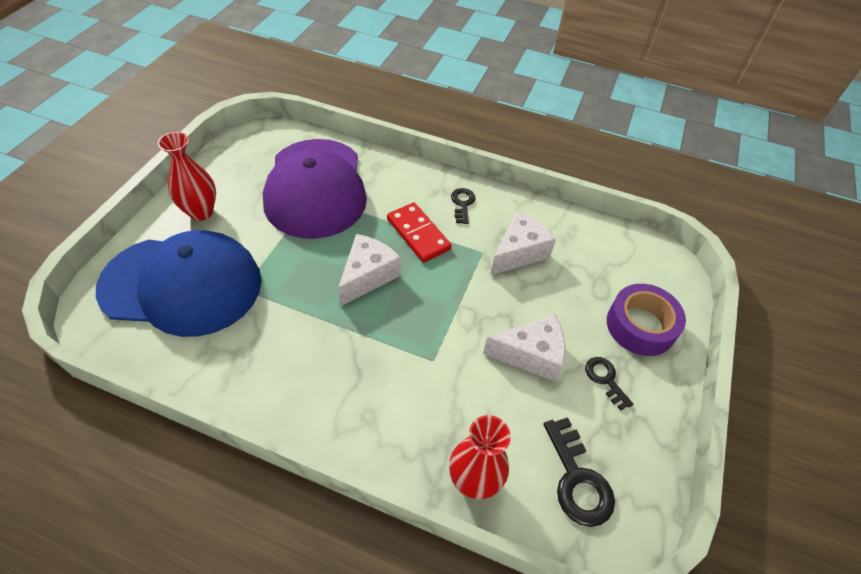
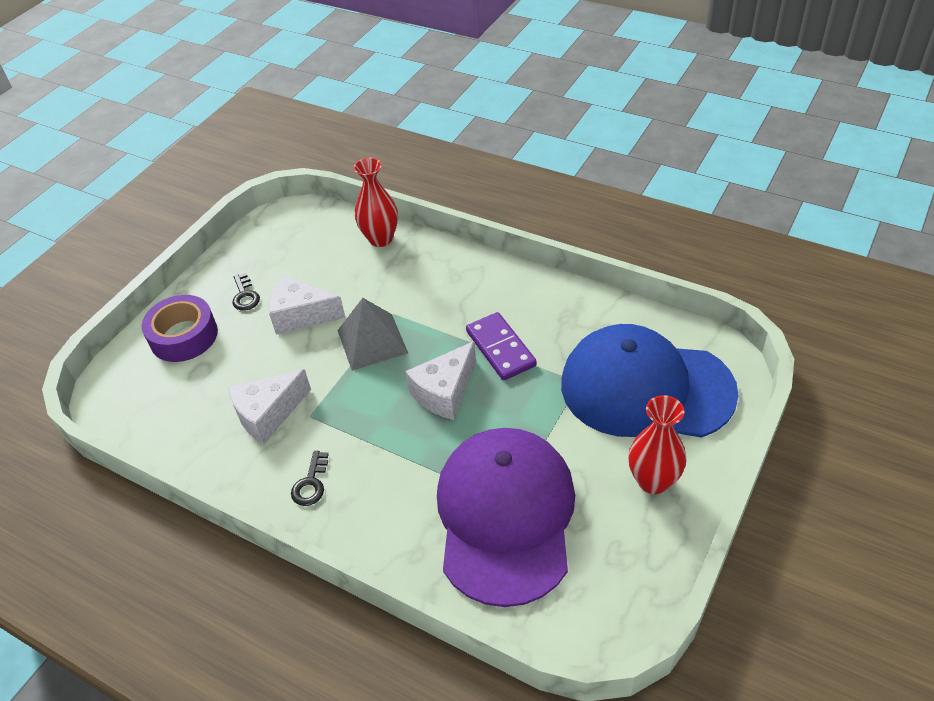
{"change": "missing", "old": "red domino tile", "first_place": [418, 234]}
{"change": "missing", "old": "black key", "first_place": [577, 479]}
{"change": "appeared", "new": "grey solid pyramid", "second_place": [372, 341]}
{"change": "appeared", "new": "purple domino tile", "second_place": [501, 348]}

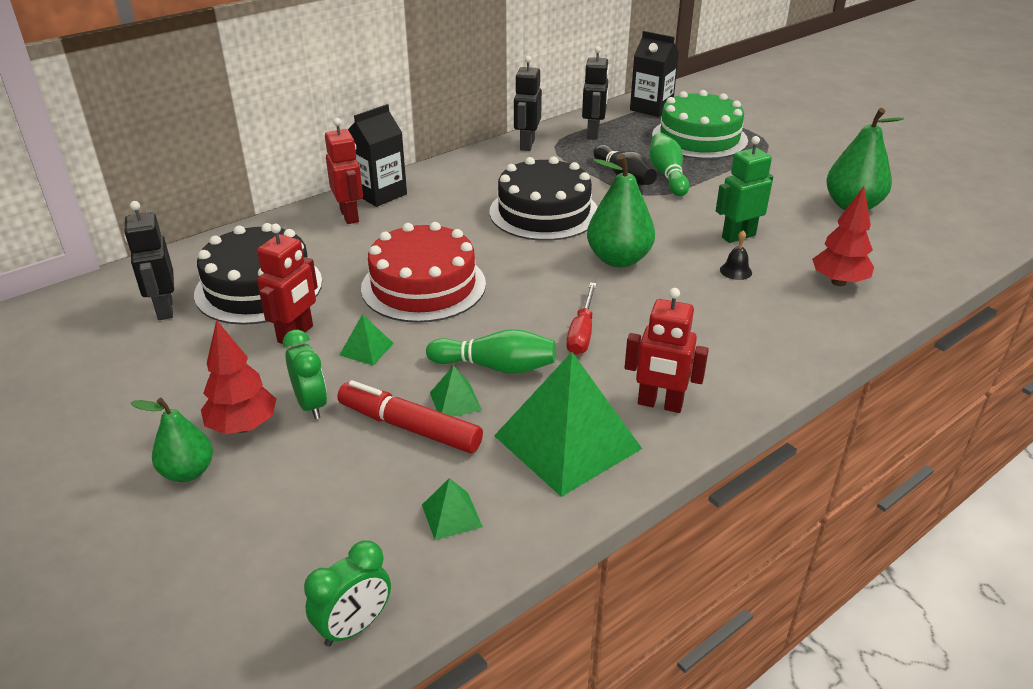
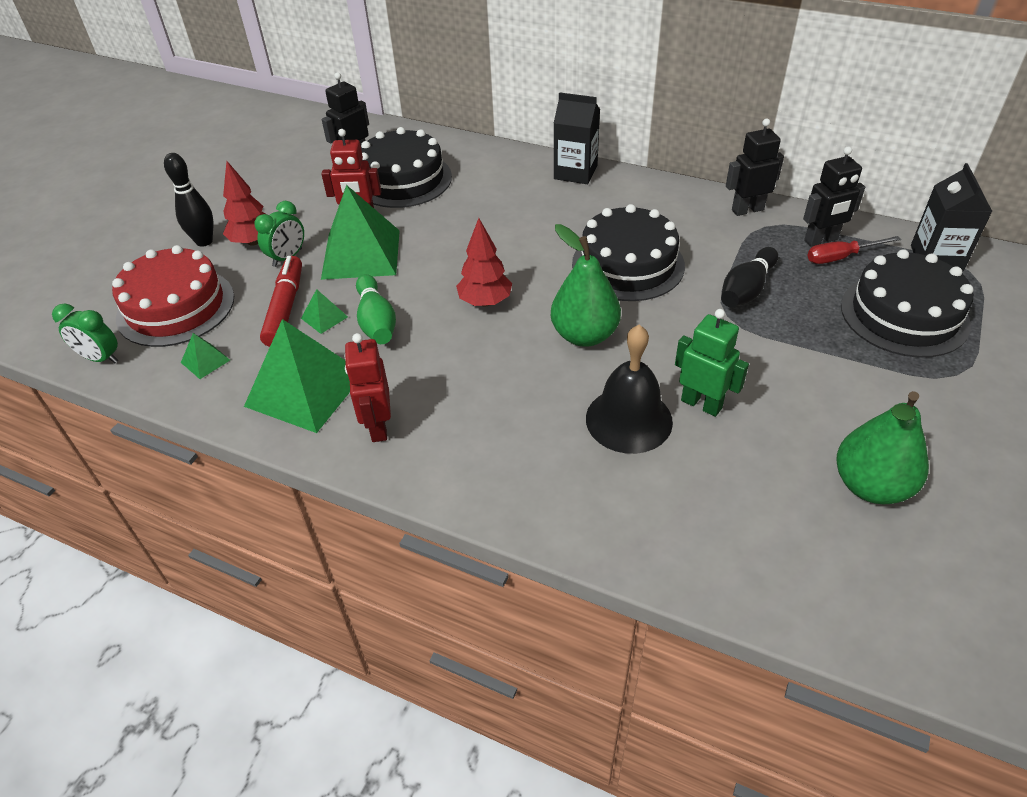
{"change": "colour", "old": "leaf-green cake", "new": "black cake", "first_place": [699, 138], "second_place": [904, 315]}
{"change": "missing", "old": "red robot", "first_place": [350, 216]}
{"change": "missing", "old": "leaf-green skittle", "first_place": [667, 175]}
{"change": "relocated", "old": "red fir tree", "first_place": [838, 282], "second_place": [485, 302]}
{"change": "relocated", "old": "red cake", "first_place": [423, 286], "second_place": [176, 307]}
{"change": "size", "old": "black bell", "first_place": [735, 271], "second_place": [629, 419], "factor": 2.44}
{"change": "relocated", "old": "red screwdriver", "first_place": [582, 333], "second_place": [840, 257]}
{"change": "size", "old": "leaf-green solid pyramid", "first_place": [366, 349], "second_place": [361, 254], "factor": 2.34}
{"change": "exchanged", "old": "leaf-green pear fruit", "new": "black skittle", "first_place": [188, 472], "second_place": [204, 241]}

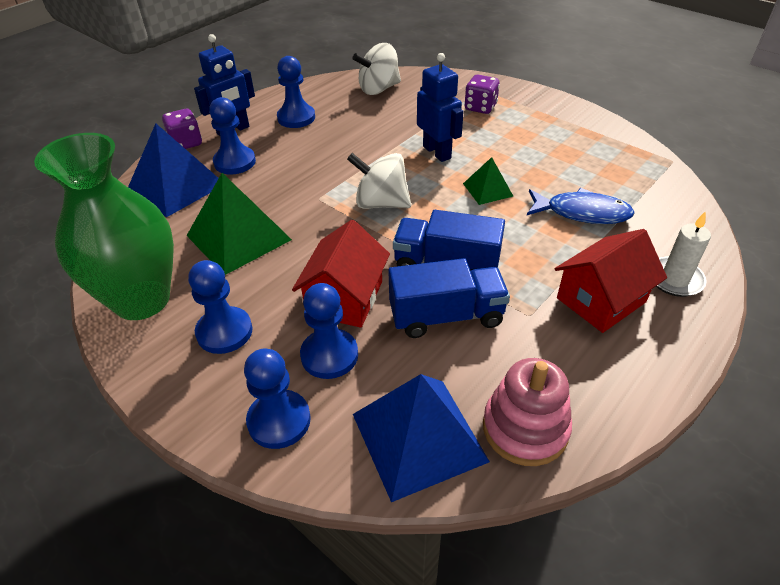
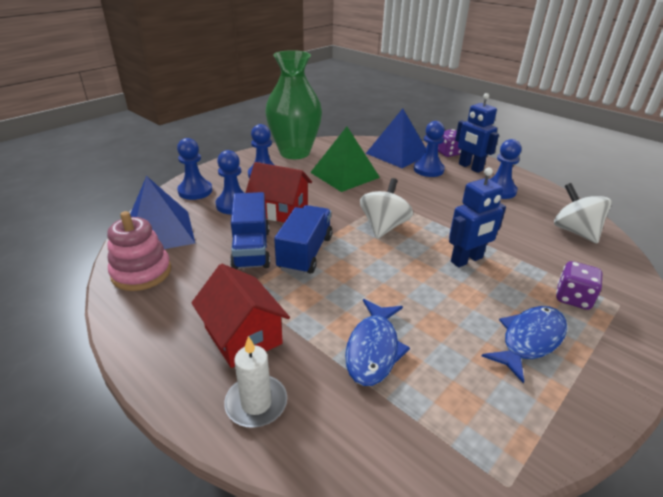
{"change": "missing", "old": "leaf-green solid pyramid", "first_place": [487, 189]}
{"change": "appeared", "new": "royal blue fish figure", "second_place": [529, 340]}

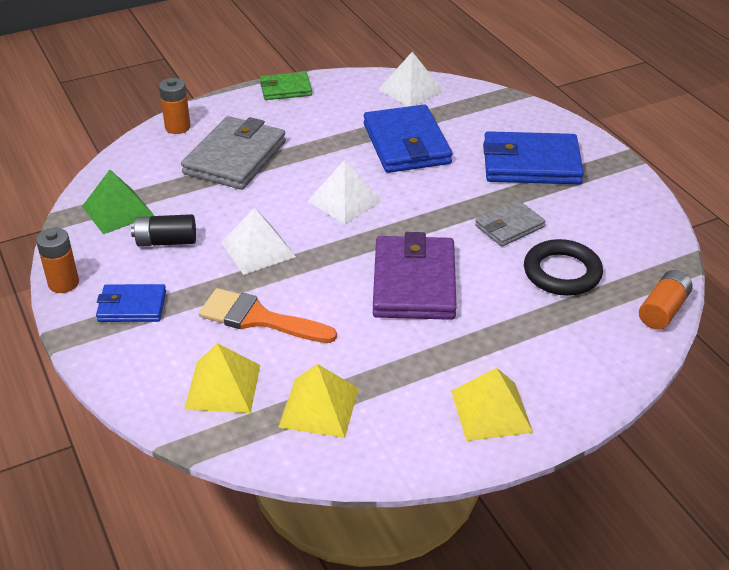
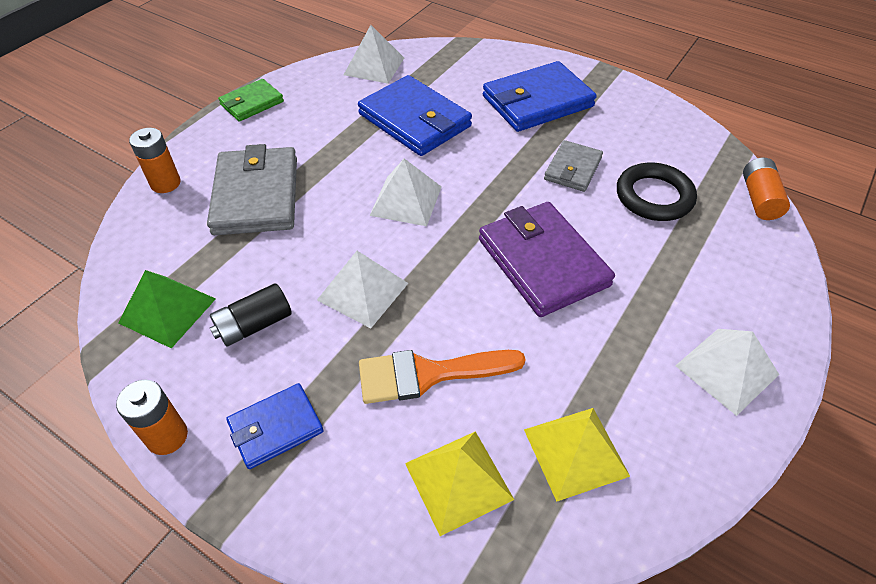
{"change": "colour", "old": "bright yellow solid pyramid", "new": "pure white solid pyramid", "first_place": [491, 411], "second_place": [726, 369]}

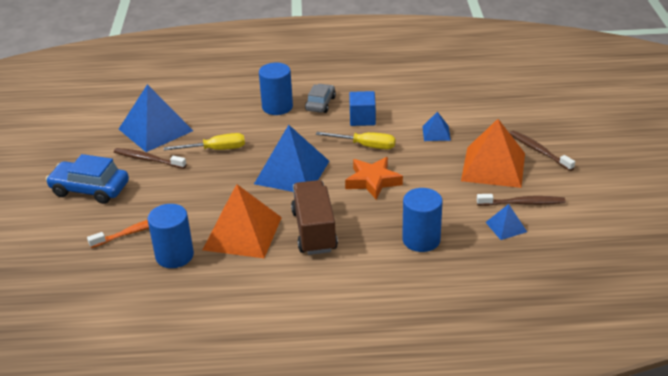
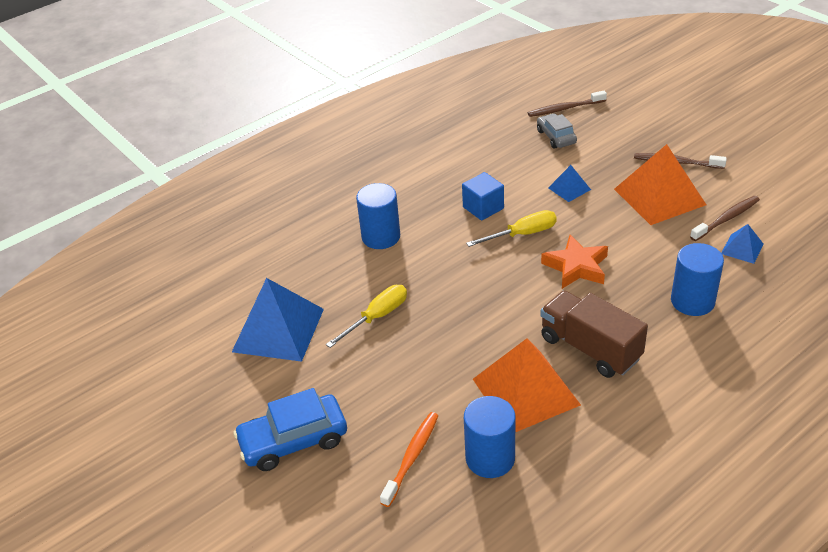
{"change": "relocated", "old": "grey toy car", "first_place": [320, 104], "second_place": [556, 137]}
{"change": "missing", "old": "royal blue solid pyramid", "first_place": [292, 172]}
{"change": "relocated", "old": "dark brown dental brush", "first_place": [148, 159], "second_place": [564, 109]}

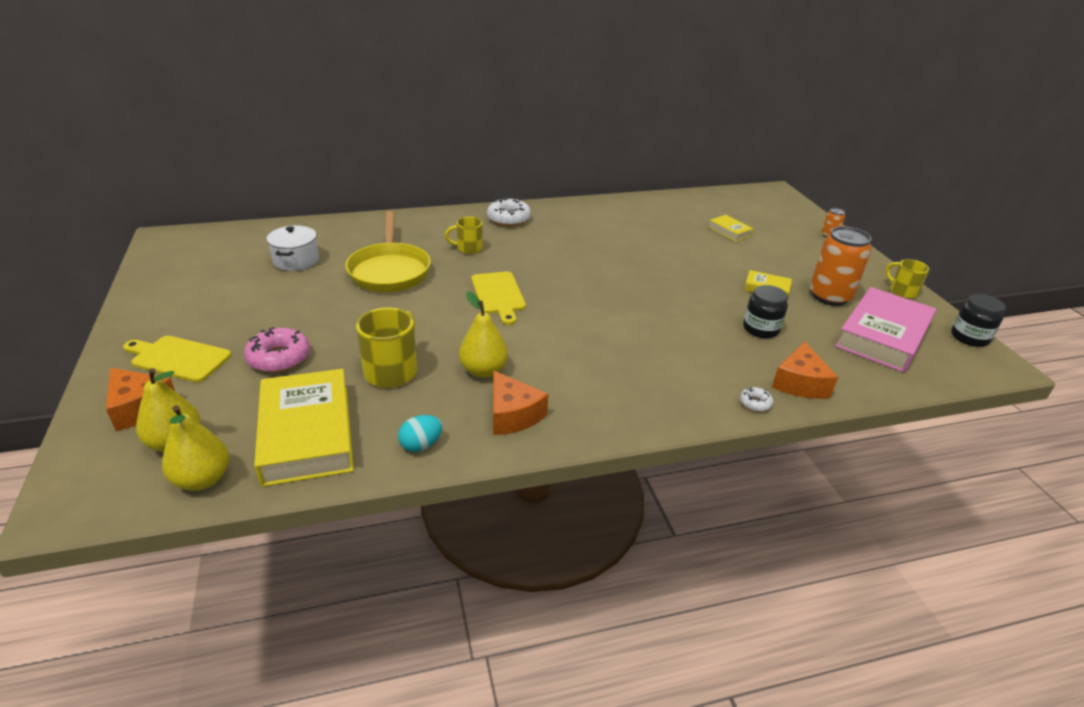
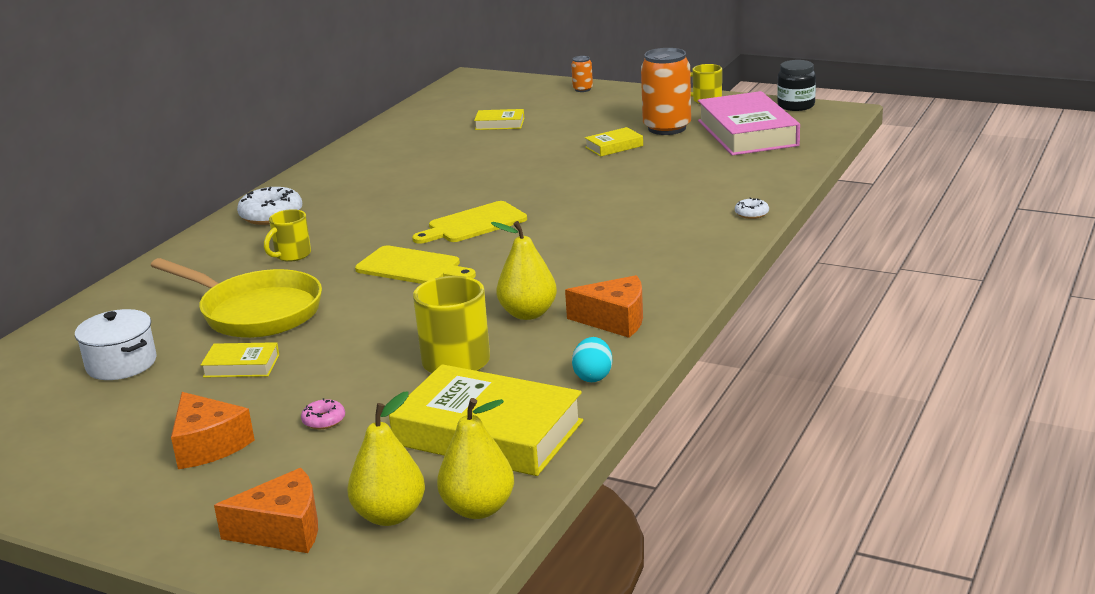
{"change": "missing", "old": "black jar", "first_place": [760, 329]}
{"change": "size", "old": "rose-pink donut", "first_place": [279, 358], "second_place": [324, 420], "factor": 0.5}
{"change": "relocated", "old": "bright yellow chopping board", "first_place": [178, 358], "second_place": [473, 224]}
{"change": "relocated", "old": "bright orange cheese", "first_place": [800, 383], "second_place": [208, 445]}
{"change": "appeared", "new": "bright yellow hardcover", "second_place": [241, 366]}

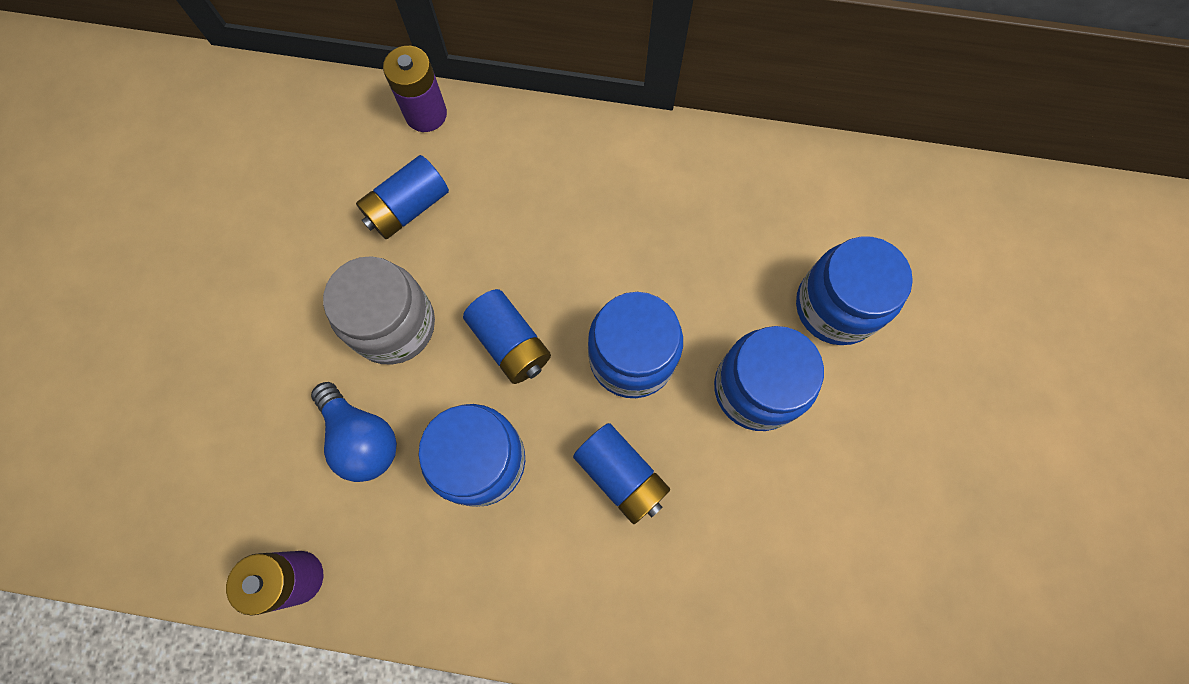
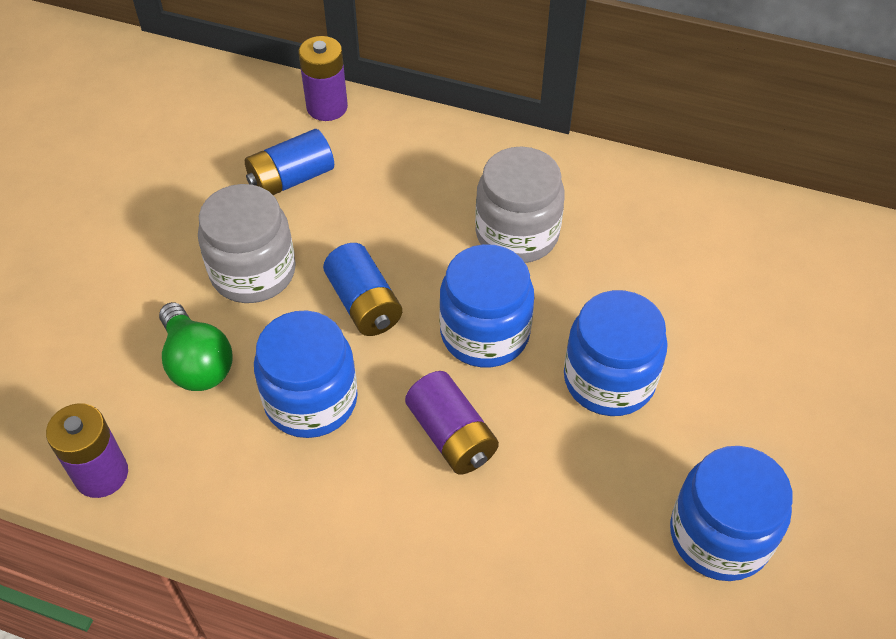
{"change": "relocated", "old": "royal blue jar", "first_place": [836, 306], "second_place": [719, 535]}
{"change": "colour", "old": "royal blue bulb", "new": "leaf-green bulb", "first_place": [362, 438], "second_place": [197, 363]}
{"change": "colour", "old": "royal blue AA battery", "new": "purple AA battery", "first_place": [621, 475], "second_place": [451, 435]}
{"change": "appeared", "new": "grey jar", "second_place": [517, 234]}

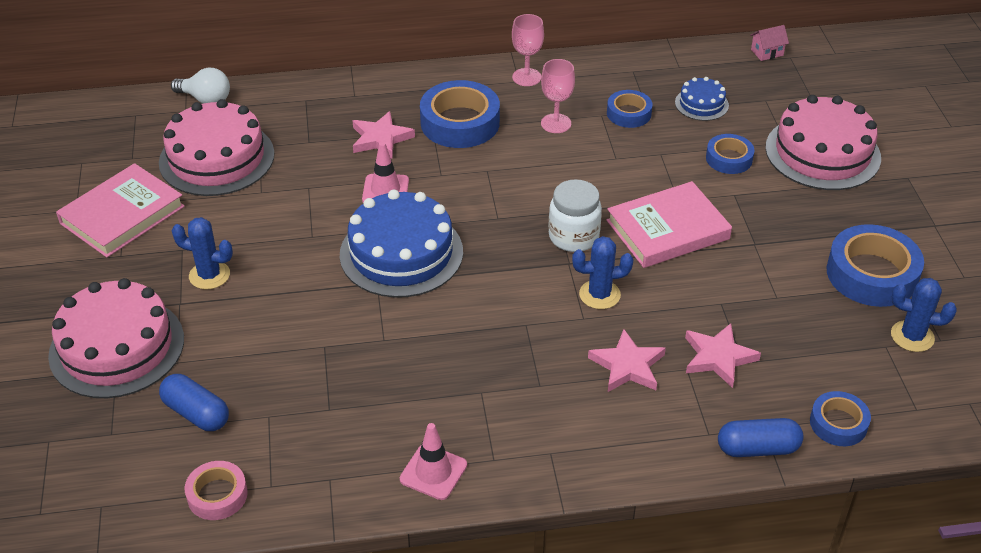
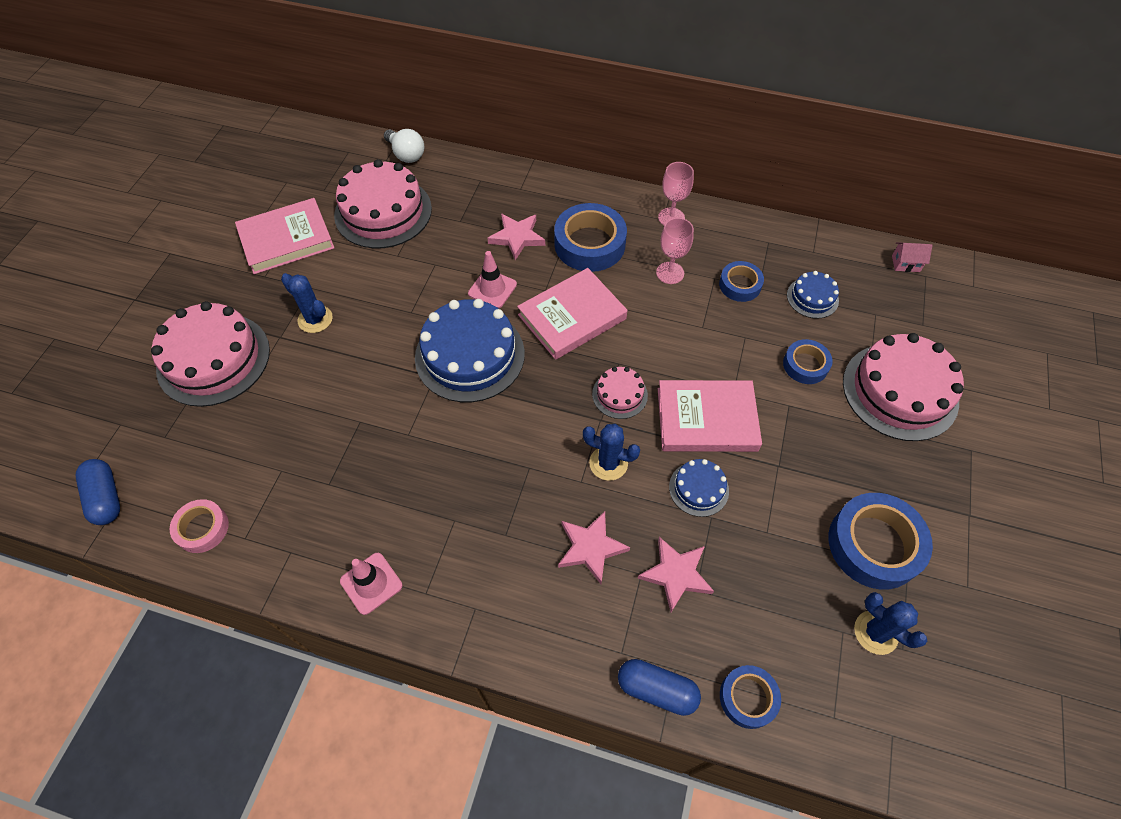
{"change": "exchanged", "old": "pure white jar", "new": "rose-pink cake", "first_place": [573, 237], "second_place": [619, 394]}
{"change": "relocated", "old": "royal blue pill", "first_place": [196, 413], "second_place": [106, 497]}
{"change": "appeared", "new": "rose-pink hardcover", "second_place": [572, 317]}
{"change": "appeared", "new": "royal blue cake", "second_place": [698, 488]}

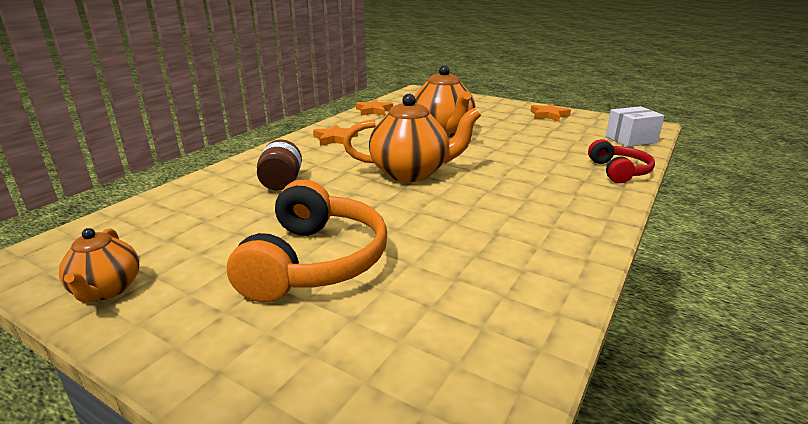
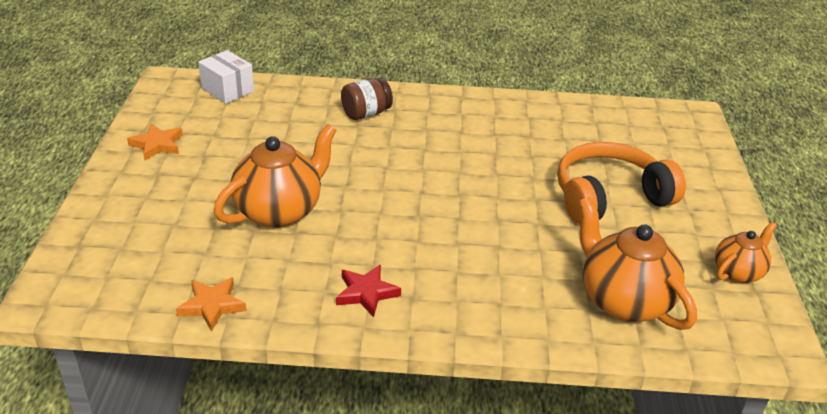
{"change": "relocated", "old": "bright orange tea pot", "first_place": [411, 172], "second_place": [623, 301]}
{"change": "colour", "old": "bright orange star shape", "new": "red star shape", "first_place": [335, 139], "second_place": [366, 293]}
{"change": "missing", "old": "red headset", "first_place": [618, 171]}
{"change": "relocated", "old": "dark brown jar", "first_place": [281, 183], "second_place": [366, 113]}

